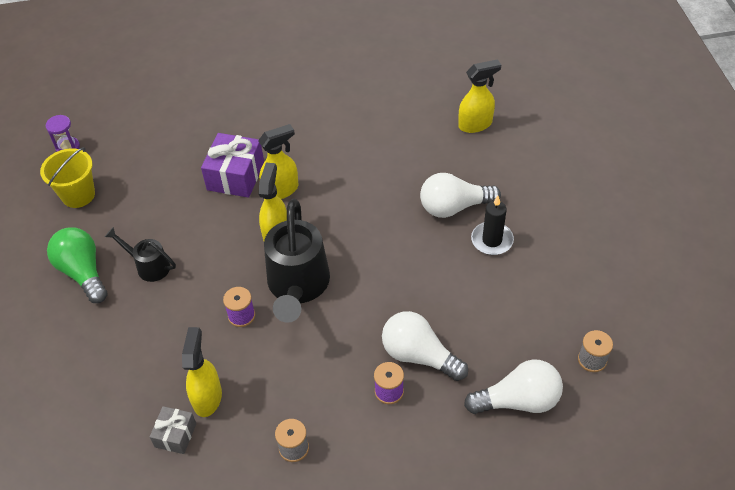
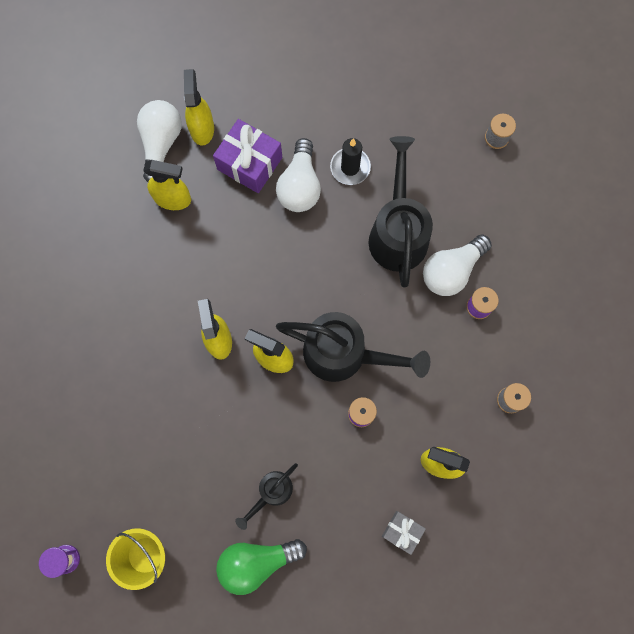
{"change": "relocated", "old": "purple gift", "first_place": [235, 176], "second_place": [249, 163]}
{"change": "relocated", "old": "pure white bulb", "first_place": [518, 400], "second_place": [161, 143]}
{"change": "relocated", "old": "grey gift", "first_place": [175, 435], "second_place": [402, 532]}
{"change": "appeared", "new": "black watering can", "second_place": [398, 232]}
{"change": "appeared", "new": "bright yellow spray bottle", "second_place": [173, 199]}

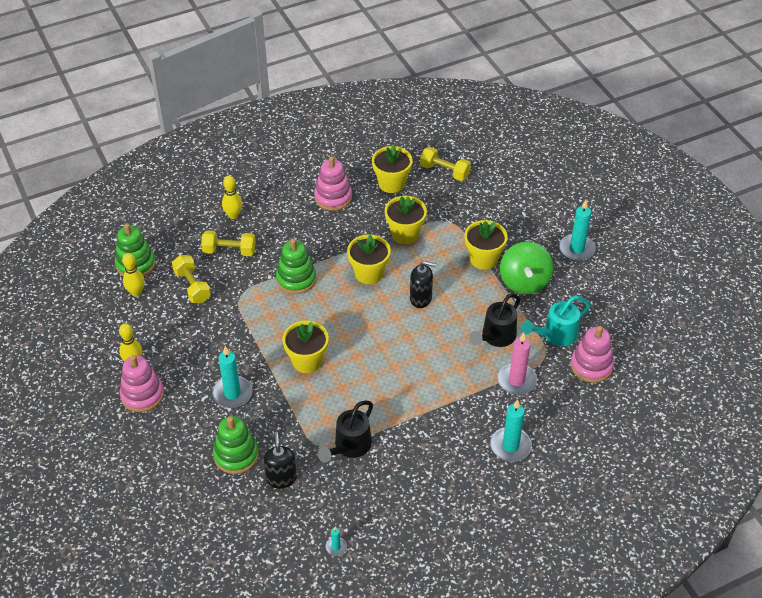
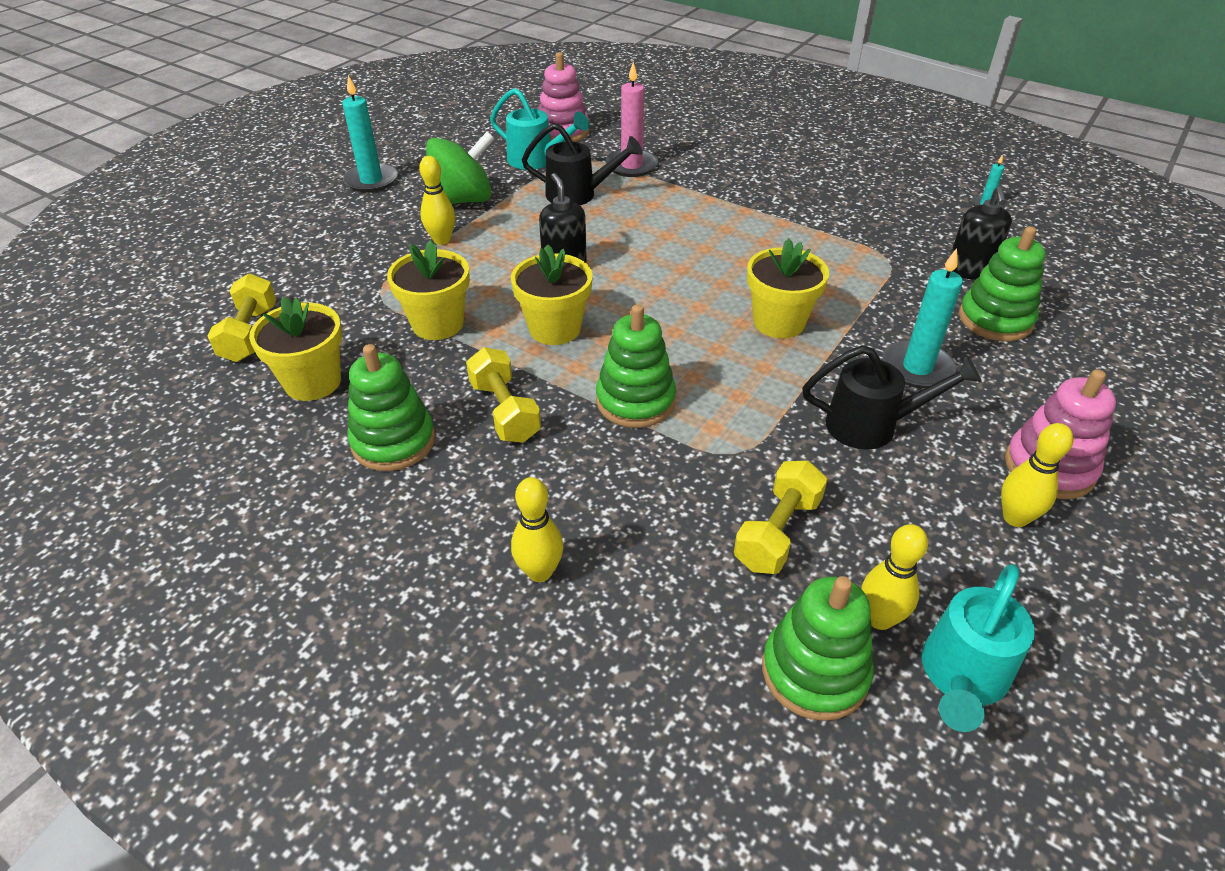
{"change": "colour", "old": "rose-pink ring stacker", "new": "leaf-green ring stacker", "first_place": [333, 197], "second_place": [393, 441]}
{"change": "exchanged", "old": "bright yellow plant pot", "new": "bright yellow skittle", "first_place": [483, 259], "second_place": [442, 240]}
{"change": "relocated", "old": "bright yellow free weight", "first_place": [229, 251], "second_place": [504, 411]}
{"change": "missing", "old": "aqua wax candle", "first_place": [510, 446]}
{"change": "relocated", "old": "black watering can", "first_place": [349, 446], "second_place": [871, 425]}
{"change": "spun", "old": "black soap dispenser", "first_place": [281, 478], "second_place": [969, 271], "degrees": -45}
{"change": "appeared", "new": "aqua watering can", "second_place": [961, 677]}

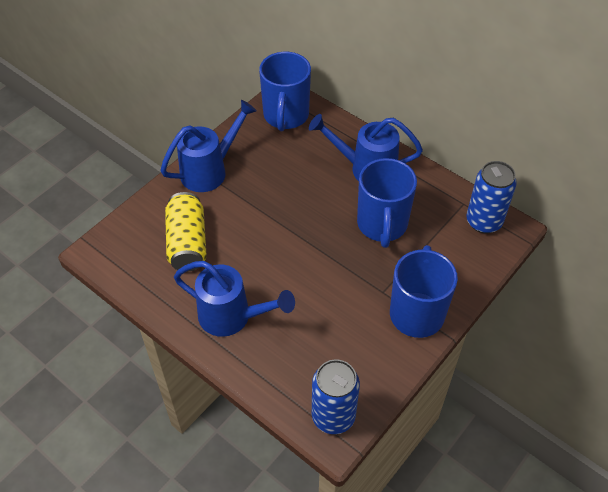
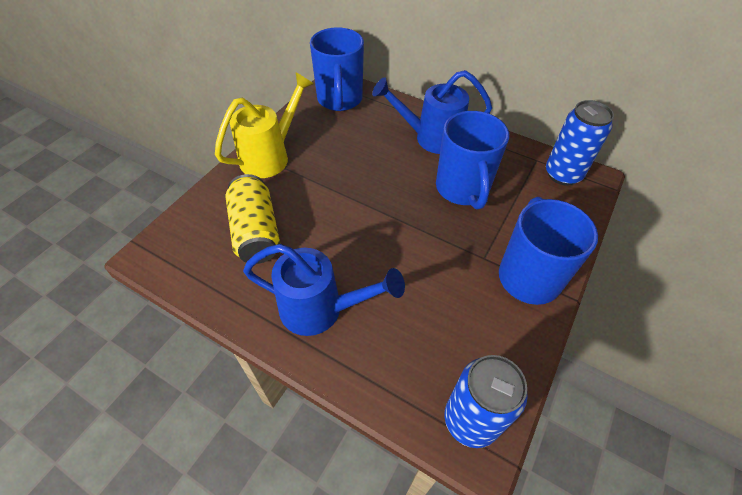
{"change": "colour", "old": "royal blue watering can", "new": "bright yellow watering can", "first_place": [209, 170], "second_place": [270, 156]}

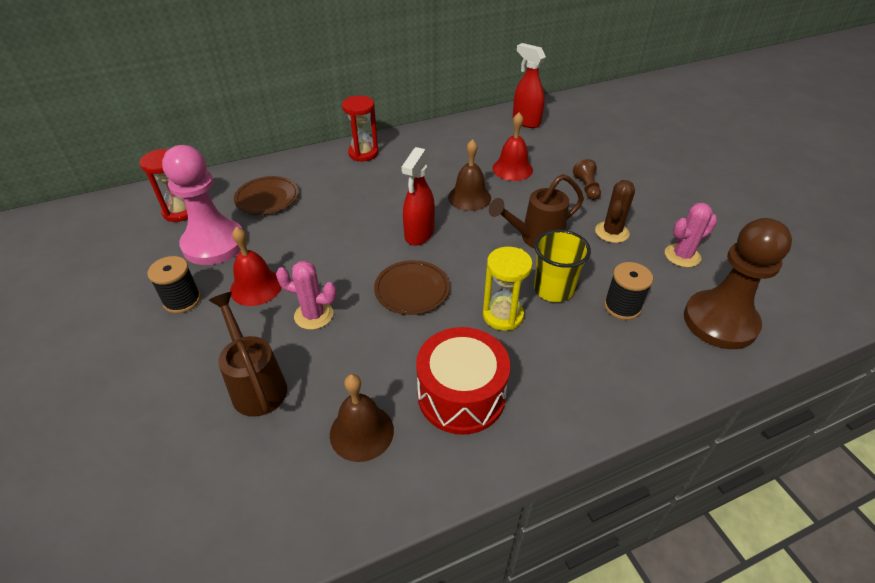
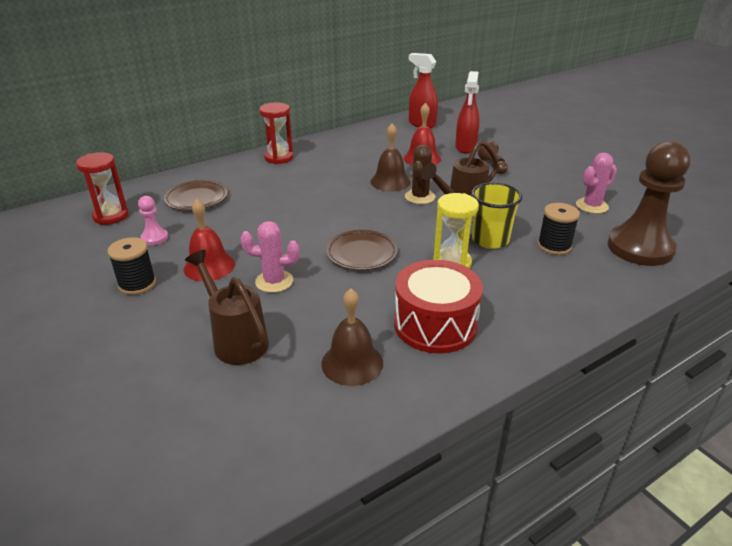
{"change": "size", "old": "rose-pink pawn", "first_place": [214, 244], "second_place": [154, 238], "factor": 0.43}
{"change": "relocated", "old": "red spray bottle", "first_place": [419, 234], "second_place": [465, 147]}
{"change": "relocated", "old": "dark brown prickly plant", "first_place": [612, 232], "second_place": [420, 197]}

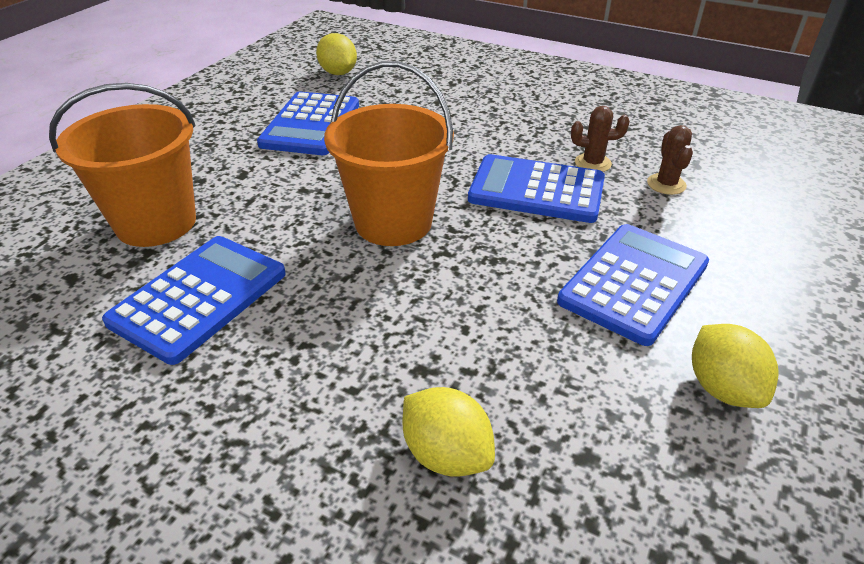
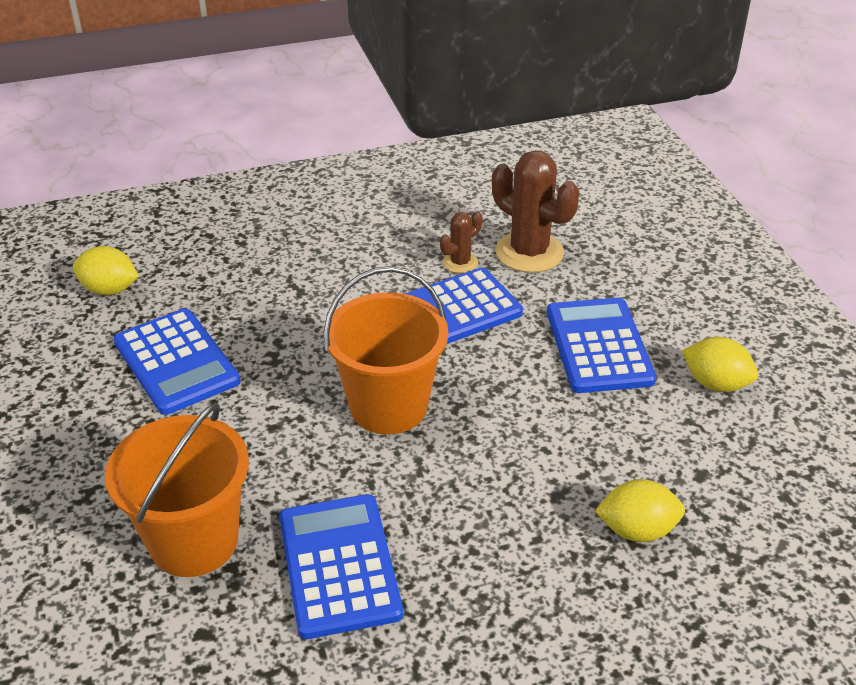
{"change": "size", "old": "dark brown prickly plant", "first_place": [666, 184], "second_place": [529, 252], "factor": 1.95}

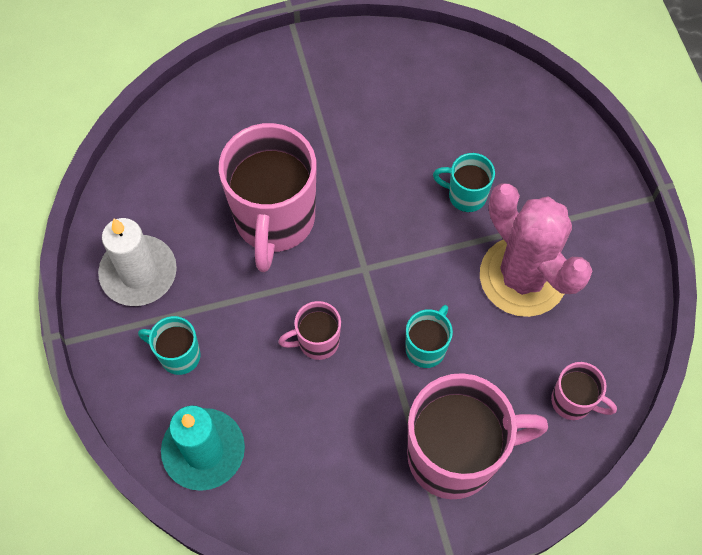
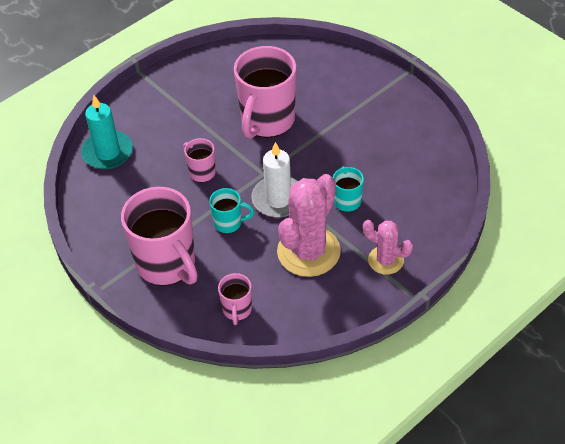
{"change": "spun", "old": "rose-pink coffee mug", "first_place": [274, 221], "second_place": [267, 121], "degrees": -45}
{"change": "relocated", "old": "pure white wax candle", "first_place": [139, 273], "second_place": [278, 199]}
{"change": "missing", "old": "aqua coffee mug", "first_place": [178, 355]}
{"change": "appeared", "new": "rose-pink prickly plant", "second_place": [385, 260]}

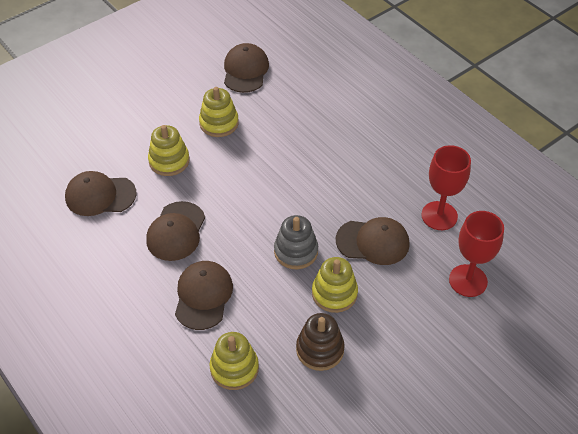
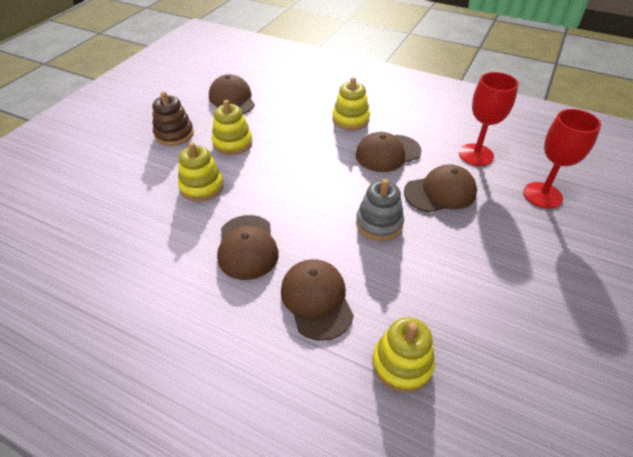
{"change": "relocated", "old": "dark brown cap", "first_place": [100, 195], "second_place": [387, 153]}
{"change": "relocated", "old": "bright yellow ring stacker", "first_place": [334, 293], "second_place": [350, 119]}
{"change": "relocated", "old": "dark brown ring stacker", "first_place": [320, 349], "second_place": [174, 134]}

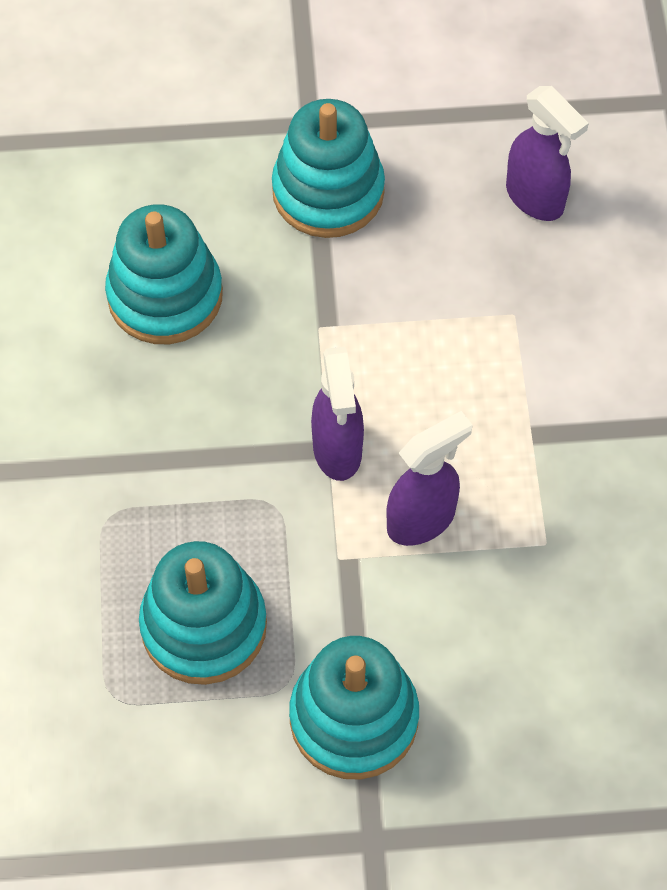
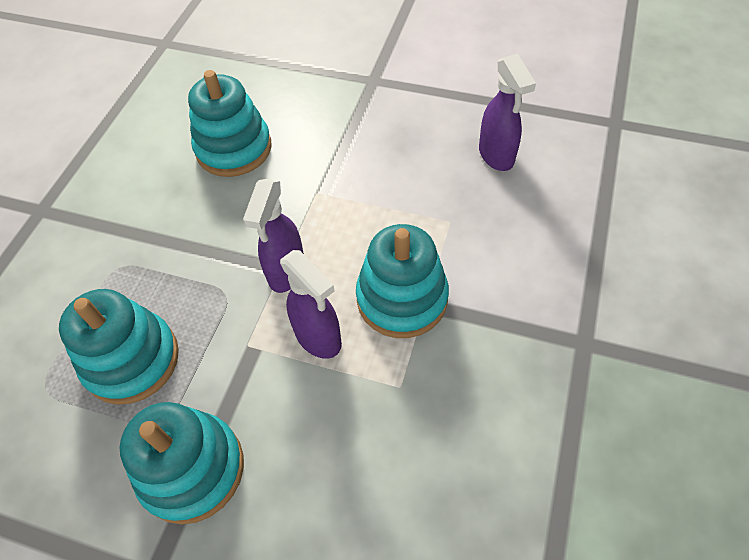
{"change": "relocated", "old": "aqua ring stacker", "first_place": [328, 192], "second_place": [402, 298]}
{"change": "spun", "old": "purple spray bottle", "first_place": [422, 520], "second_place": [318, 338], "degrees": 60}

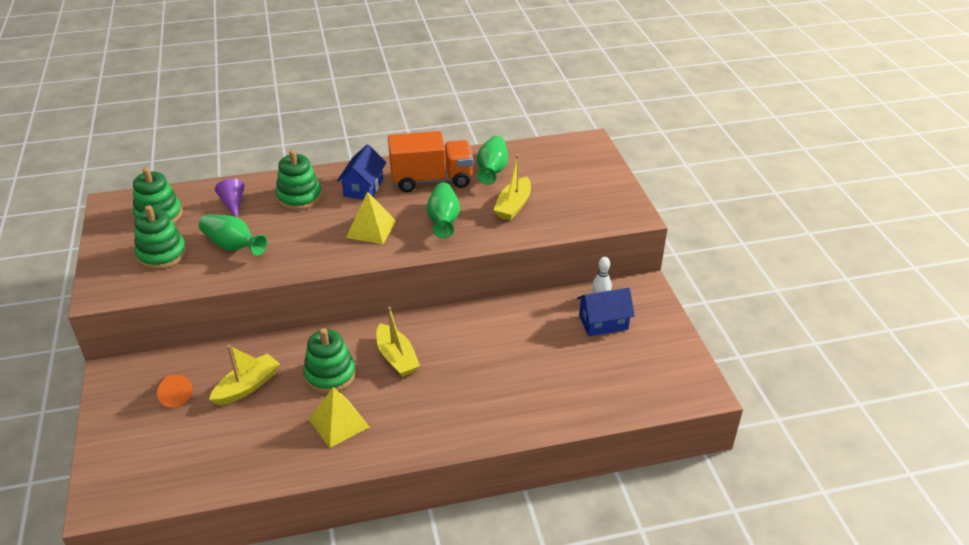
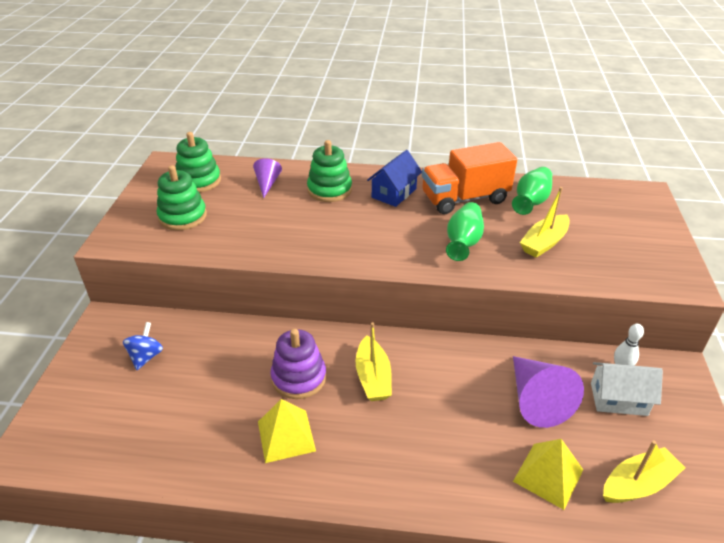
{"change": "spun", "old": "bright orange toy truck", "first_place": [431, 180], "second_place": [464, 199], "degrees": 150}
{"change": "relocated", "old": "bright yellow solid pyramid", "first_place": [371, 229], "second_place": [548, 475]}
{"change": "missing", "old": "leaf-green tall vase", "first_place": [233, 246]}
{"change": "colour", "old": "royal blue house", "new": "pure white house", "first_place": [603, 322], "second_place": [618, 399]}
{"change": "colour", "old": "leaf-green ring stacker", "new": "purple ring stacker", "first_place": [330, 375], "second_place": [299, 377]}
{"change": "relocated", "old": "bright yellow toy boat", "first_place": [247, 386], "second_place": [638, 484]}
{"change": "exchanged", "old": "bright orange cone", "new": "royal blue whirligig", "first_place": [174, 395], "second_place": [146, 356]}
{"change": "appeared", "new": "purple cone", "second_place": [536, 399]}

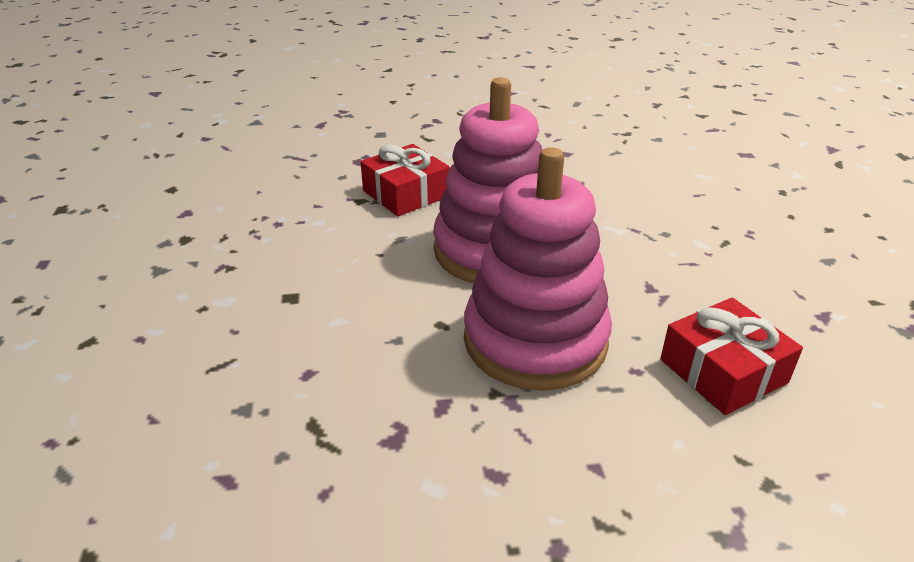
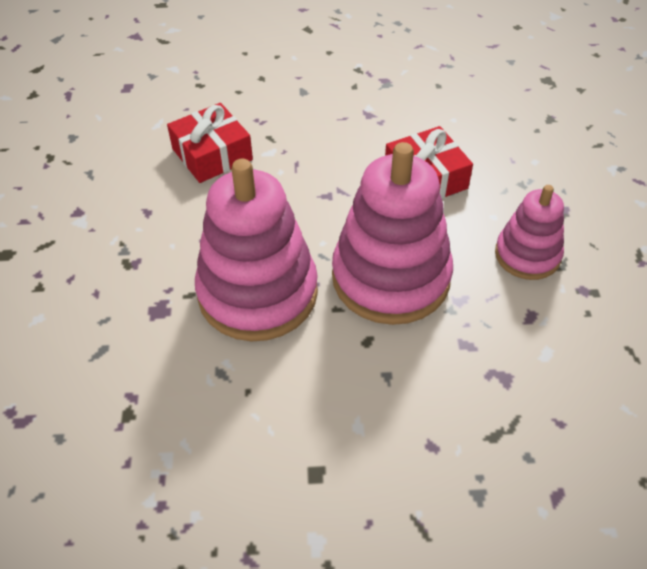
{"change": "relocated", "old": "red gift", "first_place": [406, 194], "second_place": [212, 154]}
{"change": "appeared", "new": "rose-pink ring stacker", "second_place": [527, 255]}

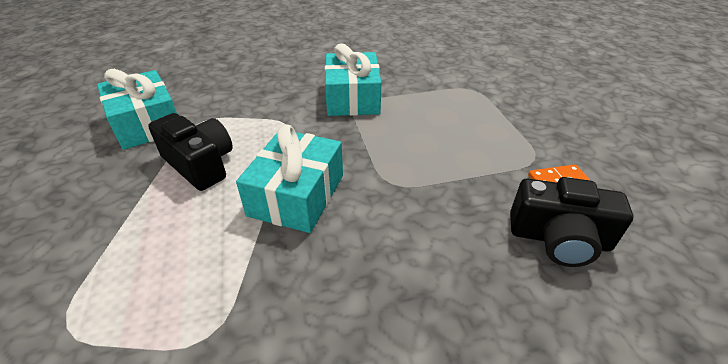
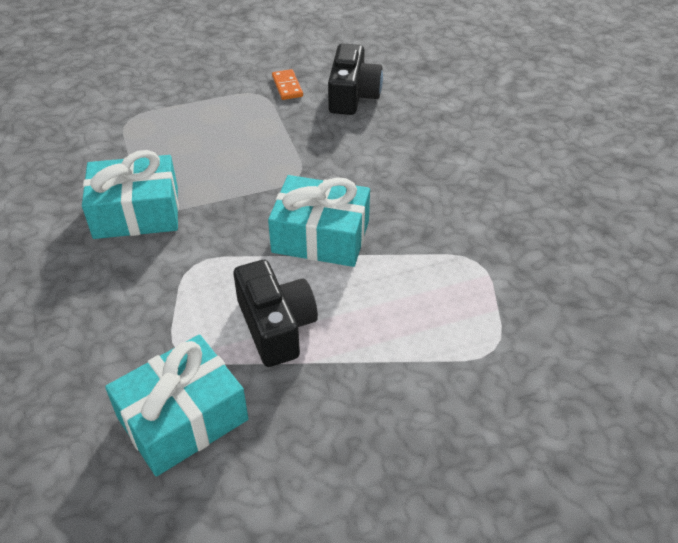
{"change": "spun", "old": "black photo camera", "first_place": [200, 164], "second_place": [276, 326], "degrees": 120}

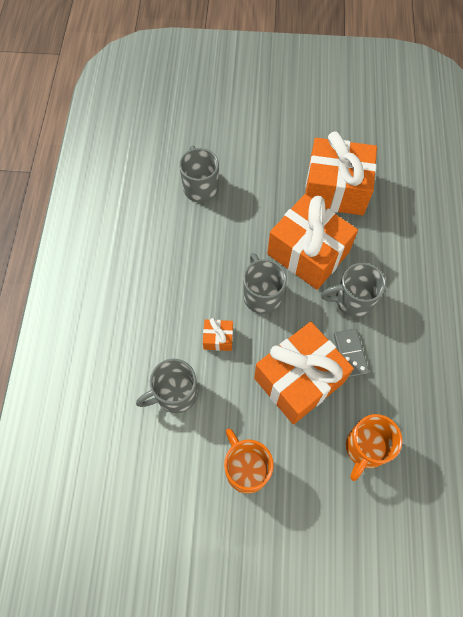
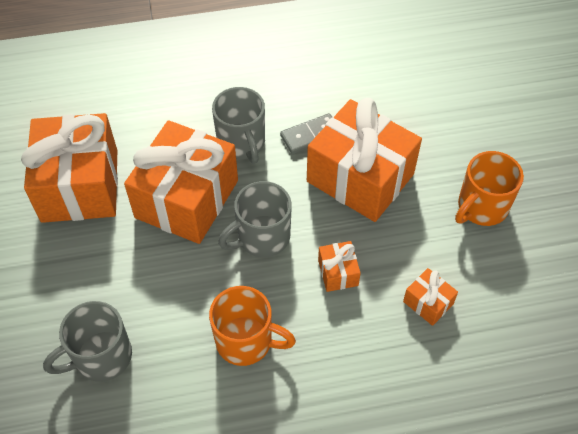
{"change": "exchanged", "old": "grey coffee mug", "new": "bright orange gift", "first_place": [175, 394], "second_place": [428, 303]}
{"change": "relocated", "old": "bright orange coffee mug", "first_place": [365, 448], "second_place": [246, 341]}

